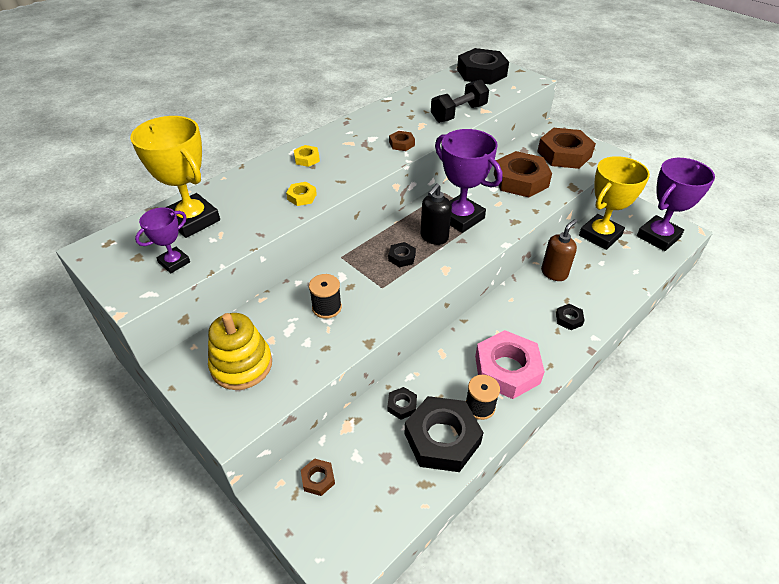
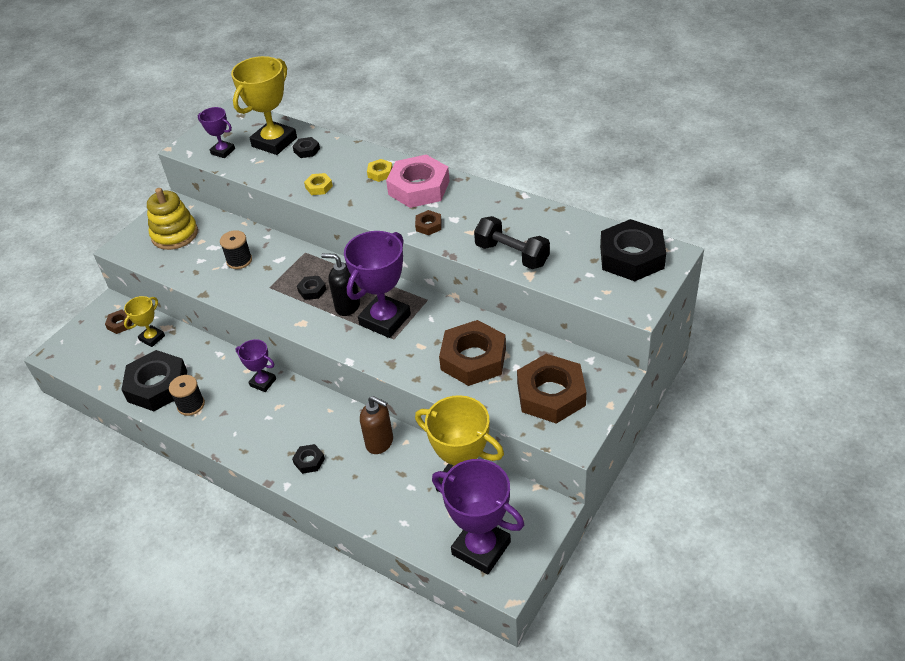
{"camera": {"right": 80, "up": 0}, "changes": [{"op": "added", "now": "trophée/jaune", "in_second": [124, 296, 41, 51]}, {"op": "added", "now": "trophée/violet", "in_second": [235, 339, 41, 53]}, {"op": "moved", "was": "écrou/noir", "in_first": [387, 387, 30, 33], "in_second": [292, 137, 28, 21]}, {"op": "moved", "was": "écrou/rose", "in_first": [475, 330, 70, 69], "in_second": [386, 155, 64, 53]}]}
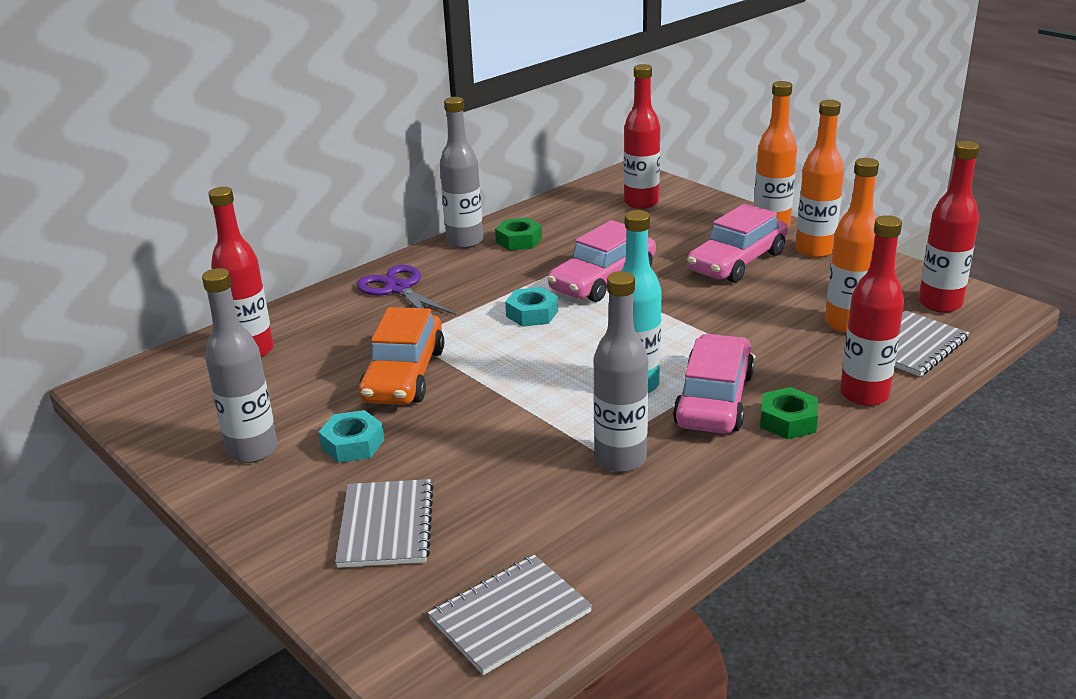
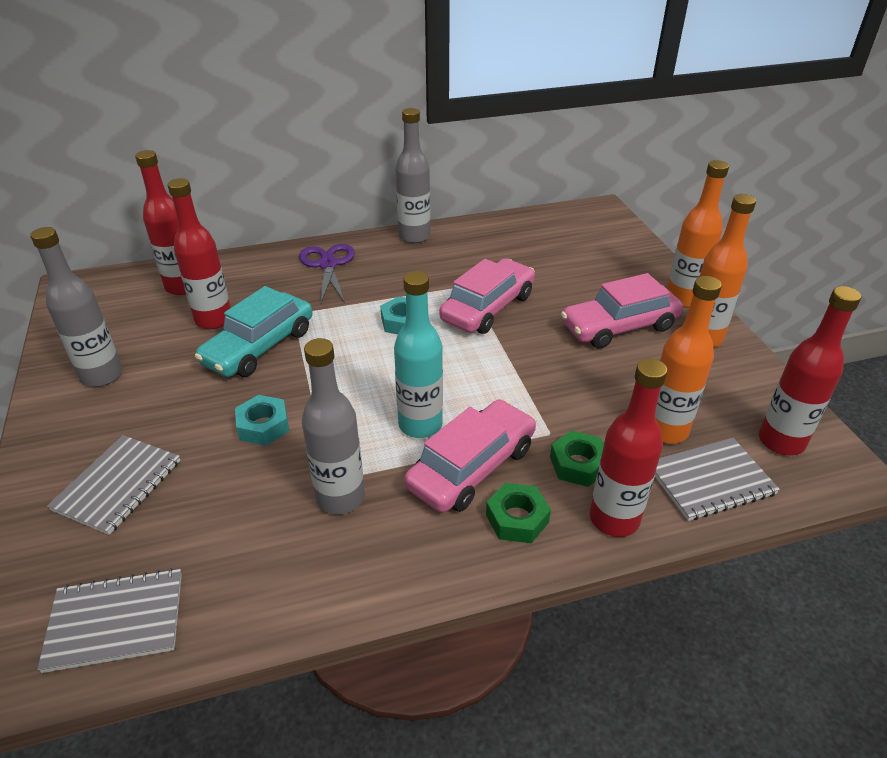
{"camera": {"right": 25, "up": 10}, "changes": [{"op": "moved", "was": "bouteille/rouge", "in_first": [624, 64, 36, 145], "in_second": [167, 178, 64, 151]}, {"op": "recoloured", "was": "voiture/orange", "now": "voiture/turquoise", "in_first": [359, 307, 85, 98], "in_second": [195, 286, 118, 91]}, {"op": "moved", "was": "écrou/turquoise", "in_first": [318, 410, 66, 53], "in_second": [235, 395, 54, 51]}, {"op": "turned", "was": "voiture/rose", "in_first": [547, 220, 109, 82], "in_second": [439, 258, 96, 76], "clockwise": 150}, {"op": "moved", "was": "écrou/vert", "in_first": [495, 218, 47, 33], "in_second": [550, 431, 54, 56]}]}
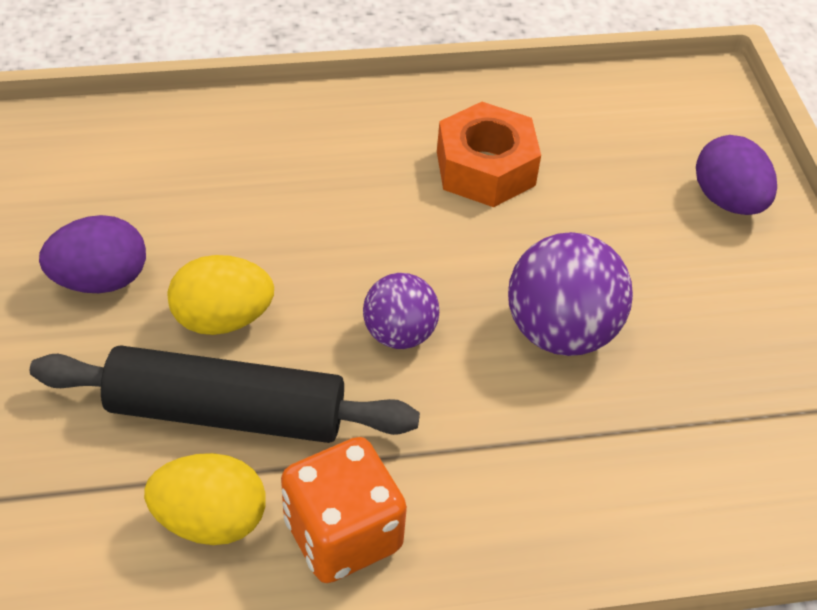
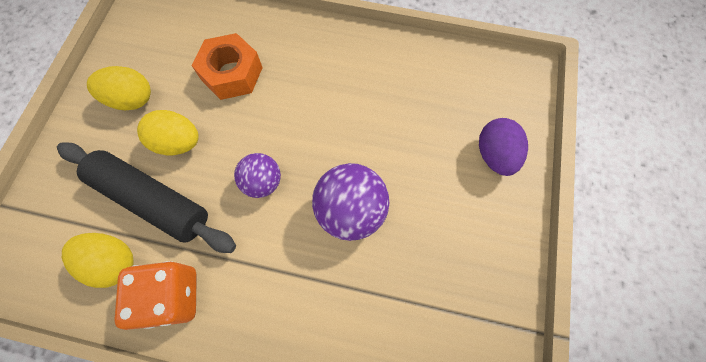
{"camera": {"right": 25, "up": 20}, "changes": [{"op": "recoloured", "was": "œuf/violet", "now": "œuf/jaune", "in_first": [39, 215, 107, 78], "in_second": [87, 66, 64, 44]}, {"op": "moved", "was": "écrou/orange", "in_first": [437, 102, 104, 105], "in_second": [192, 33, 71, 67]}]}
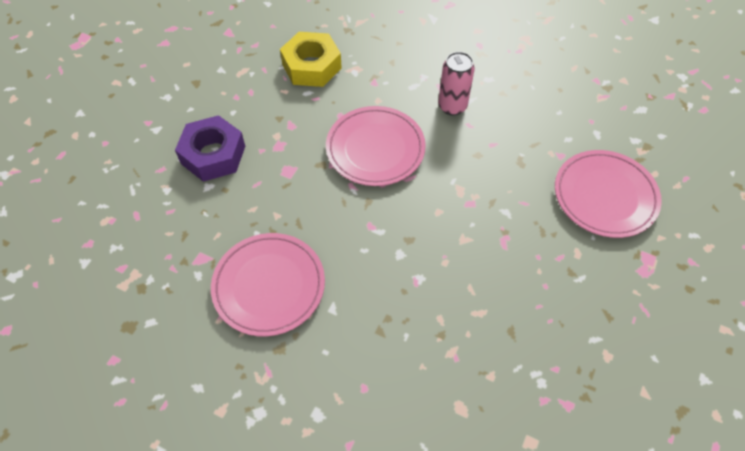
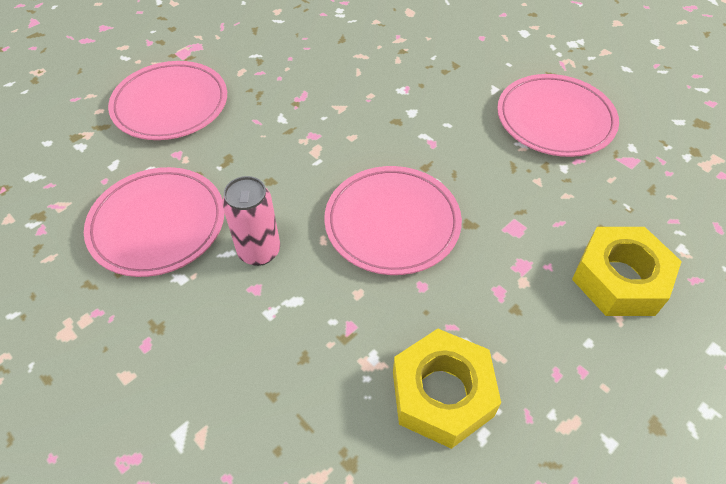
{"camera": {"right": -160, "up": -5}, "changes": [{"op": "added", "now": "assiette/rose", "in_second": [84, 167, 141, 110]}, {"op": "recoloured", "was": "écrou/violet", "now": "écrou/jaune", "in_first": [175, 115, 70, 67], "in_second": [572, 227, 110, 89]}]}
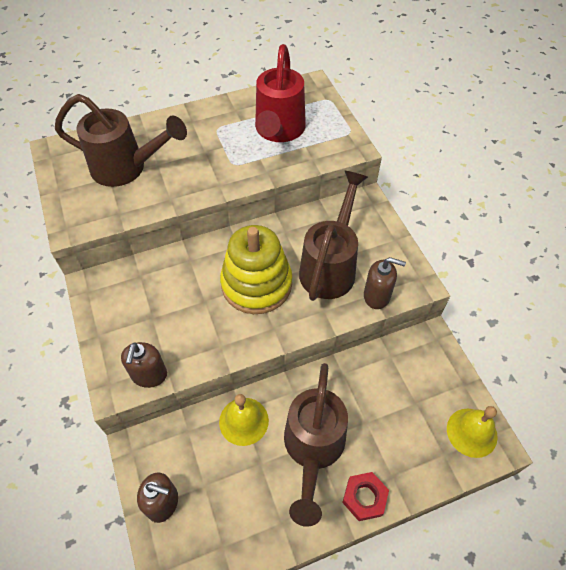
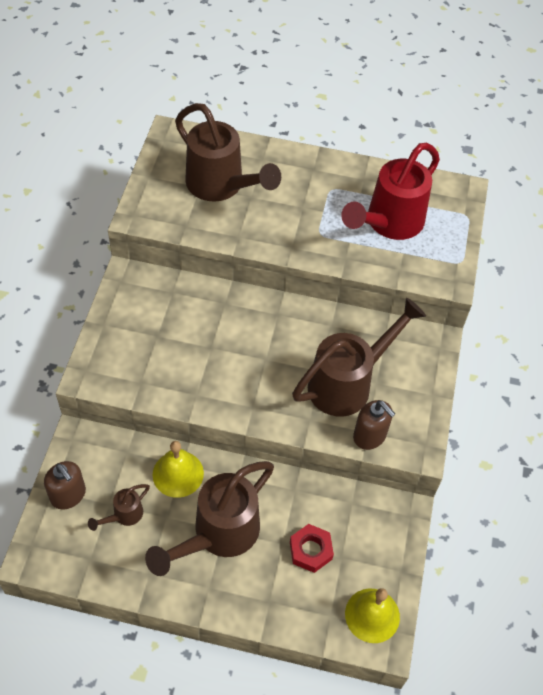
{"camera": {"right": 30, "up": 0}, "changes": [{"op": "added", "now": "arrosoir/marron", "in_second": [88, 484, 62, 47]}, {"op": "moved", "was": "écrou/rouge", "in_first": [342, 472, 47, 49], "in_second": [290, 524, 44, 49]}, {"op": "removed", "was": "distributeur de savon/marron", "in_first": [121, 342, 46, 46]}, {"op": "removed", "was": "jouet à empiler/jaune", "in_first": [220, 225, 72, 89]}]}
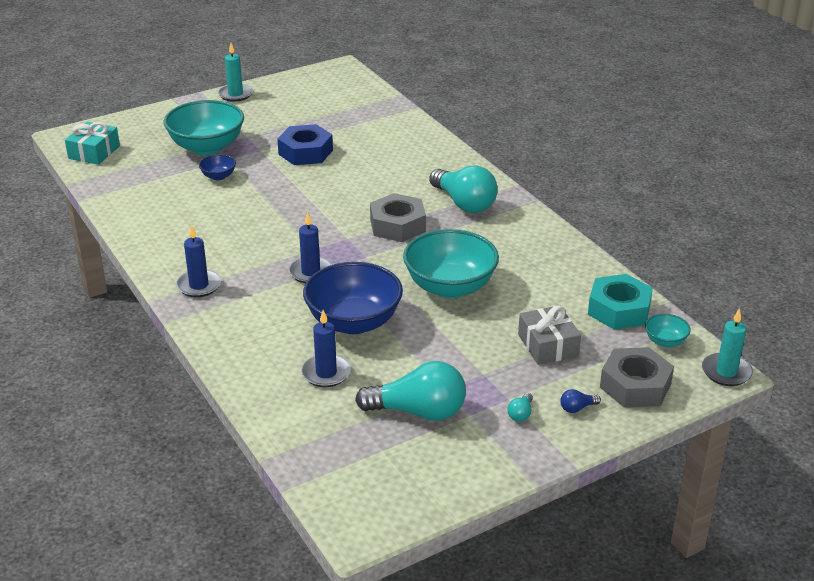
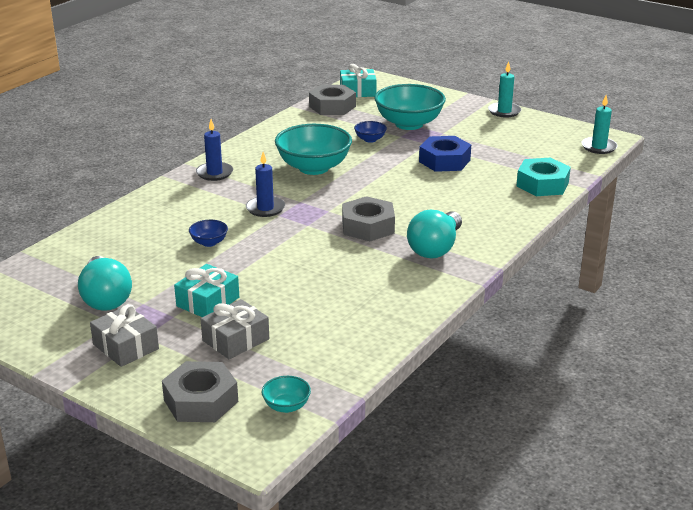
{"camera": {"right": 65, "up": -5}, "changes": [{"op": "replaced", "was": "ampoule/turquoise", "now": "cadeau/gris", "in_first": [508, 393, 25, 29], "in_second": [90, 304, 69, 63]}, {"op": "added", "now": "cadeau/turquoise", "in_second": [174, 264, 65, 53]}, {"op": "resized", "was": "bol/bleu", "in_first": [303, 262, 100, 72], "in_second": [189, 220, 39, 27], "ratio": 0.45}, {"op": "moved", "was": "bol/turquoise", "in_first": [403, 229, 96, 69], "in_second": [275, 124, 77, 51]}, {"op": "added", "now": "écrou/gris", "in_second": [309, 85, 47, 30]}, {"op": "moved", "was": "écrou/turquoise", "in_first": [588, 274, 65, 55], "in_second": [516, 158, 55, 38]}, {"op": "moved", "was": "bougie/turquoise", "in_first": [702, 308, 51, 78], "in_second": [581, 95, 37, 59]}, {"op": "removed", "was": "bougie/bleu", "in_first": [301, 310, 50, 77]}, {"op": "removed", "was": "ampoule/bleu", "in_first": [560, 389, 41, 24]}]}
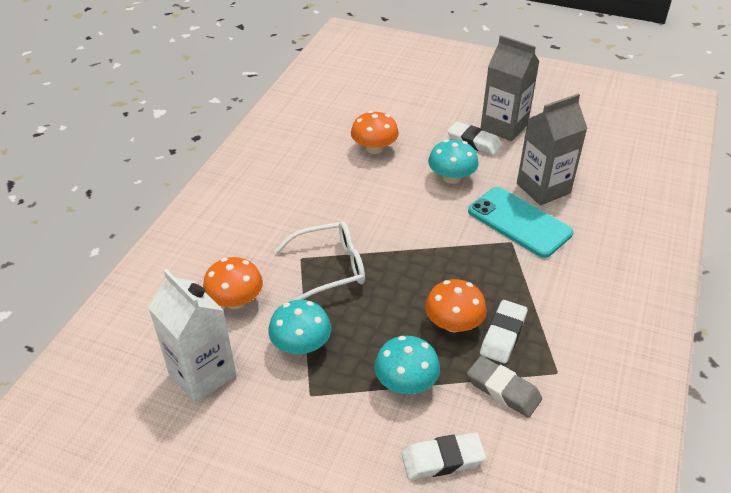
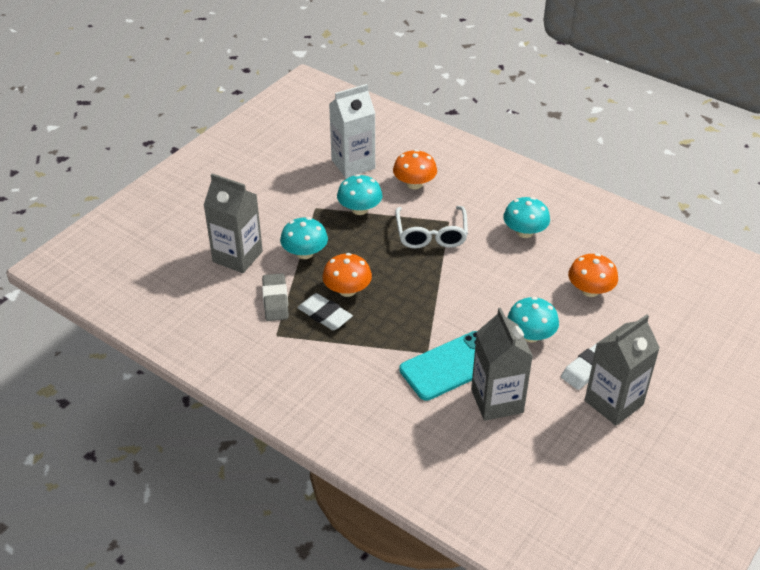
{"camera": {"right": 105, "up": 0}, "changes": [{"op": "replaced", "was": "gomme/blanc", "now": "brique de lait/gris", "in_first": [401, 432, 85, 48], "in_second": [204, 173, 59, 100]}, {"op": "turned", "was": "gomme/gris", "in_first": [467, 356, 75, 62], "in_second": [262, 273, 27, 48], "clockwise": -60}, {"op": "added", "now": "champignon/turquoise", "in_second": [503, 197, 47, 41]}]}
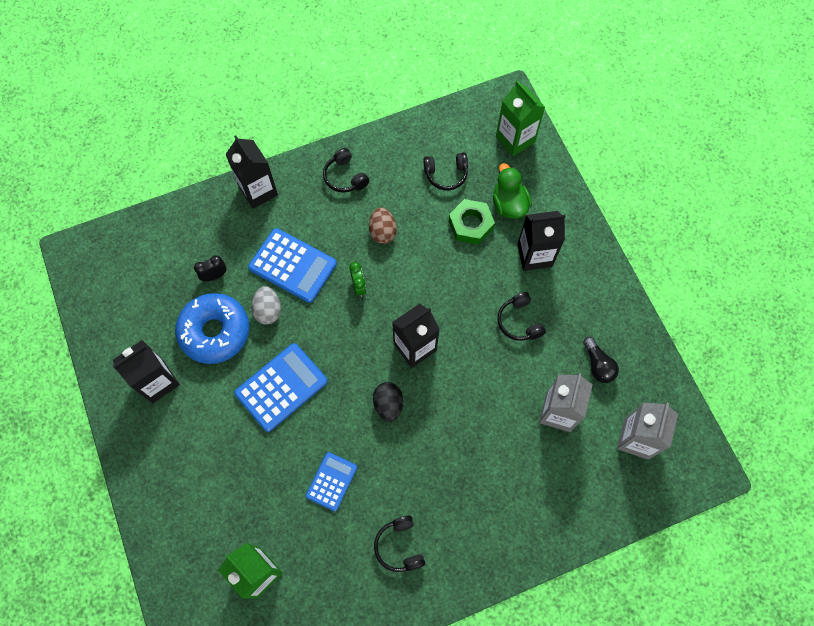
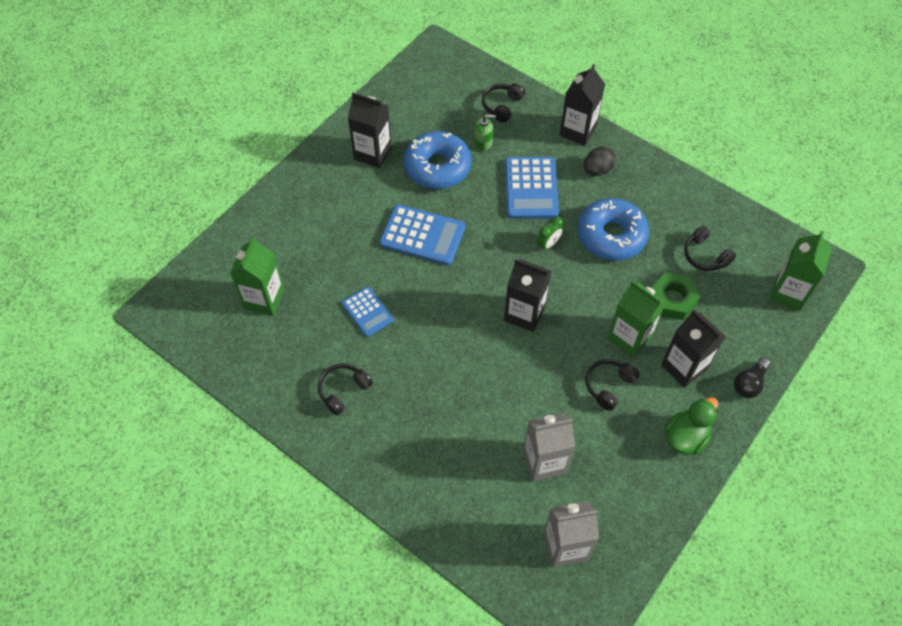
{"camera": {"right": 60, "up": -10}, "changes": [{"op": "turned", "was": "calculatrice/bleu", "in_first": [306, 452, 51, 59], "in_second": [342, 287, 52, 50], "clockwise": 60}, {"op": "replaced", "was": "réveil/noir", "now": "distributeur de savon/vert", "in_first": [194, 255, 33, 27], "in_second": [474, 114, 22, 36]}, {"op": "moved", "was": "casque audio/noir", "in_first": [323, 148, 46, 45], "in_second": [482, 83, 43, 40]}, {"op": "replaced", "was": "œuf/marron", "now": "beignet/bleu", "in_first": [369, 207, 28, 37], "in_second": [578, 198, 71, 63]}, {"op": "moved", "was": "œuf/noir", "in_first": [373, 382, 30, 40], "in_second": [584, 147, 32, 29]}, {"op": "added", "now": "brique de lait/vert", "in_second": [607, 280, 59, 78]}, {"op": "moved", "was": "canard/vert", "in_first": [493, 163, 39, 56], "in_second": [664, 397, 54, 58]}, {"op": "moved", "was": "ampoule/noir", "in_first": [583, 337, 36, 46], "in_second": [734, 357, 37, 41]}, {"op": "removed", "was": "œuf/gris", "in_first": [251, 286, 30, 39]}]}
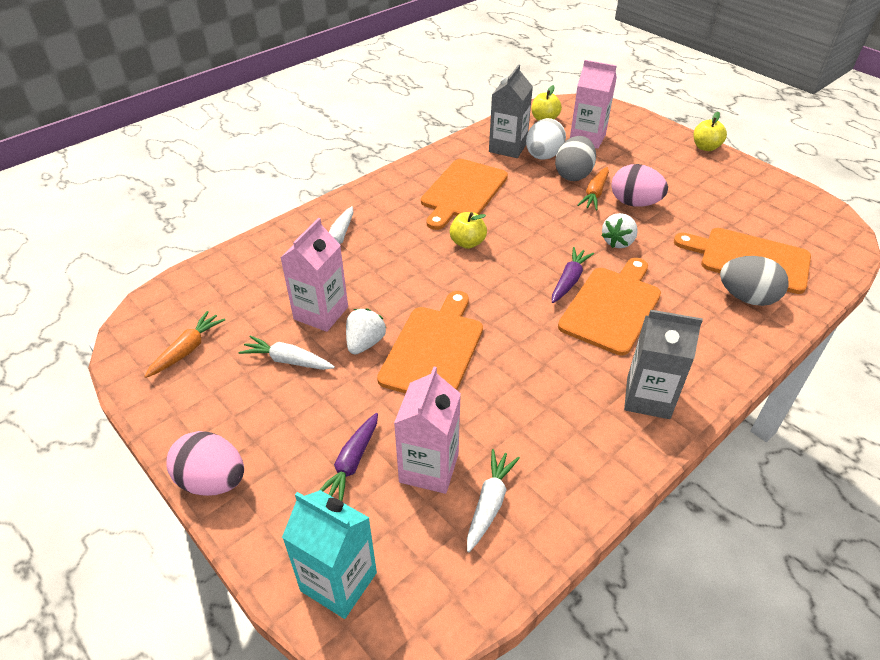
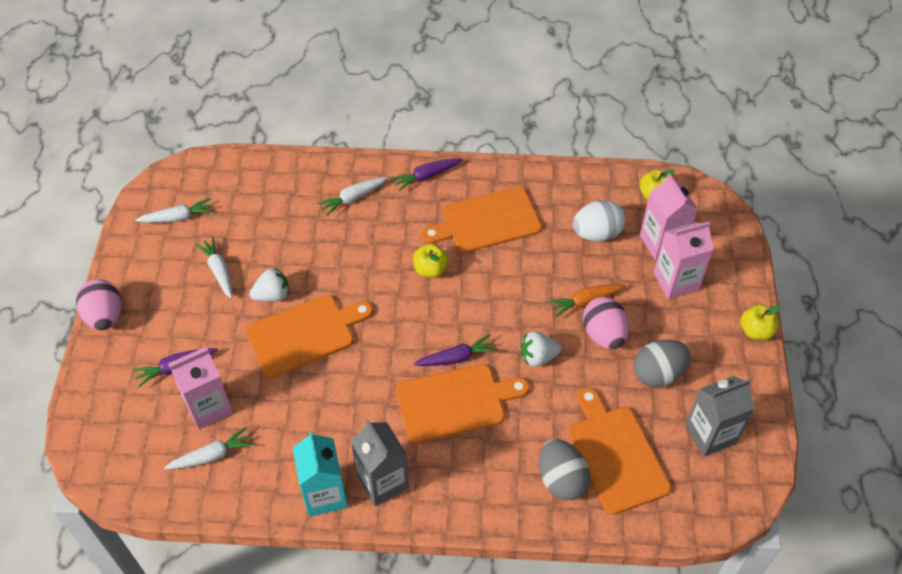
{"camera": {"right": 45, "up": 10}, "changes": [{"op": "recoloured", "was": "carotte/orange", "now": "carotte/blanc", "in_first": [144, 311, 81, 67], "in_second": [135, 198, 79, 25]}, {"op": "moved", "was": "brique de lait/turquoise", "in_first": [282, 490, 95, 129], "in_second": [293, 431, 55, 86]}, {"op": "added", "now": "carotte/violet", "in_second": [391, 158, 71, 33]}, {"op": "moved", "was": "œuf/gris", "in_first": [555, 136, 41, 45], "in_second": [634, 340, 57, 47]}, {"op": "moved", "was": "brique de lait/rose", "in_first": [280, 218, 68, 114], "in_second": [654, 221, 60, 78]}, {"op": "moved", "was": "brique de lait/gris", "in_first": [489, 64, 44, 94], "in_second": [685, 376, 70, 81]}]}
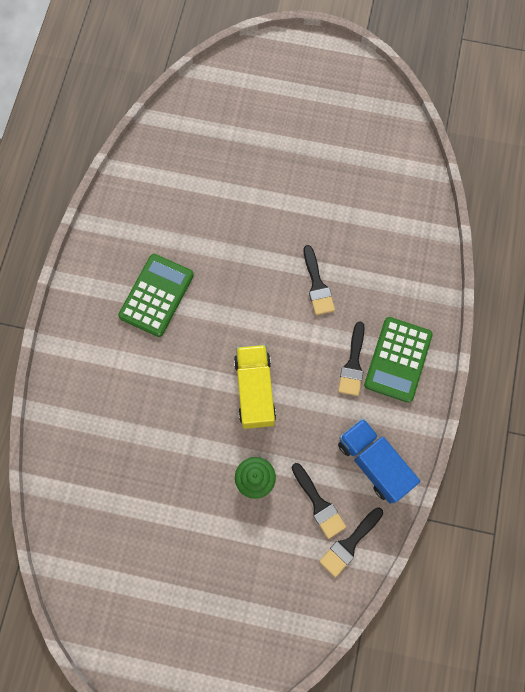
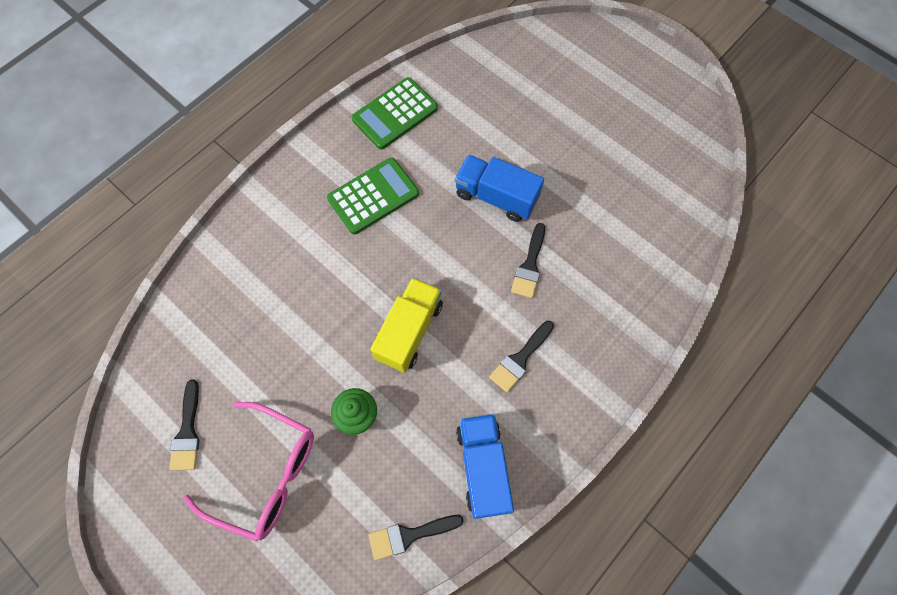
{"camera": {"right": 30, "up": -5}, "changes": [{"op": "moved", "was": "pinceau/noir", "in_first": [292, 463, 54, 76], "in_second": [170, 379, 30, 92]}, {"op": "added", "now": "lunettes/rose", "in_second": [183, 402, 131, 140]}, {"op": "moved", "was": "calculatrice/vert", "in_first": [364, 317, 69, 86], "in_second": [352, 77, 86, 73]}, {"op": "added", "now": "camion/bleu", "in_second": [455, 155, 89, 67]}]}
